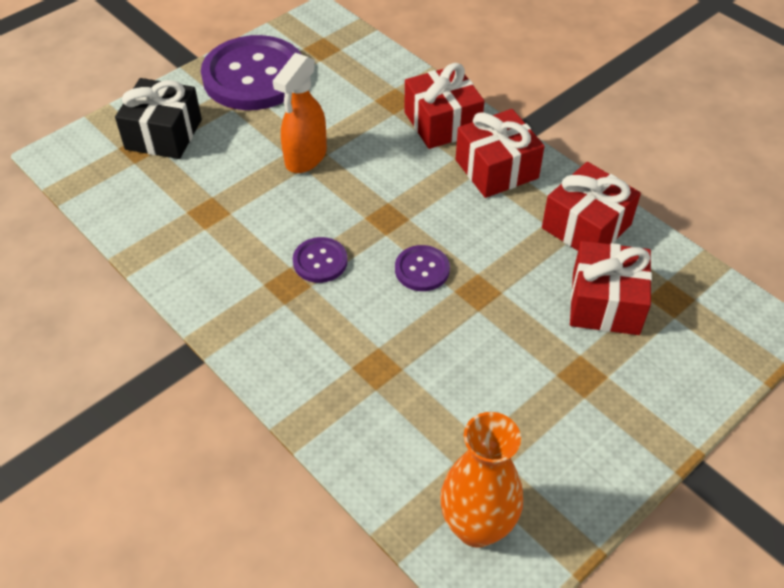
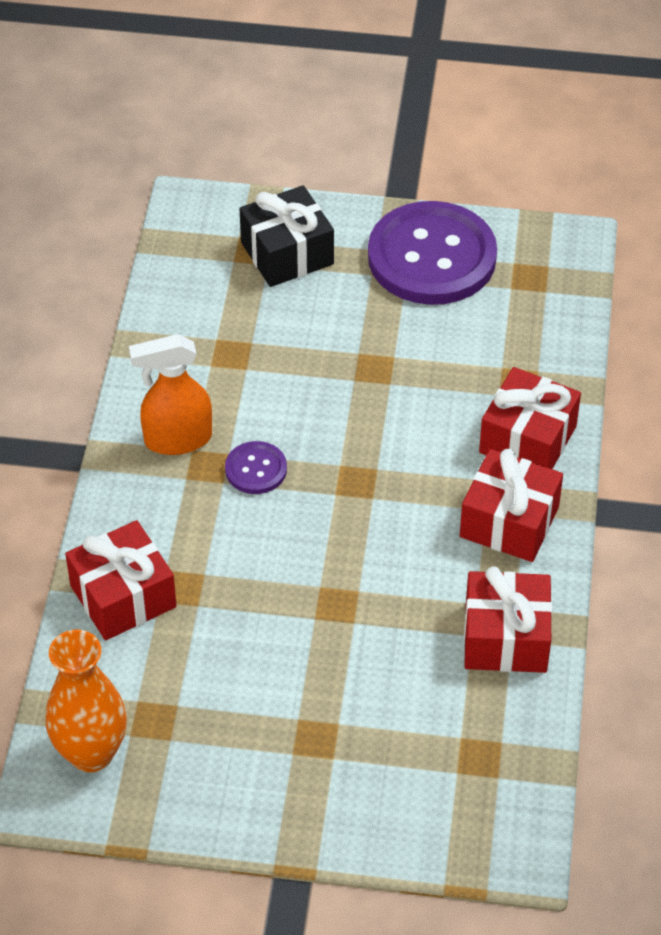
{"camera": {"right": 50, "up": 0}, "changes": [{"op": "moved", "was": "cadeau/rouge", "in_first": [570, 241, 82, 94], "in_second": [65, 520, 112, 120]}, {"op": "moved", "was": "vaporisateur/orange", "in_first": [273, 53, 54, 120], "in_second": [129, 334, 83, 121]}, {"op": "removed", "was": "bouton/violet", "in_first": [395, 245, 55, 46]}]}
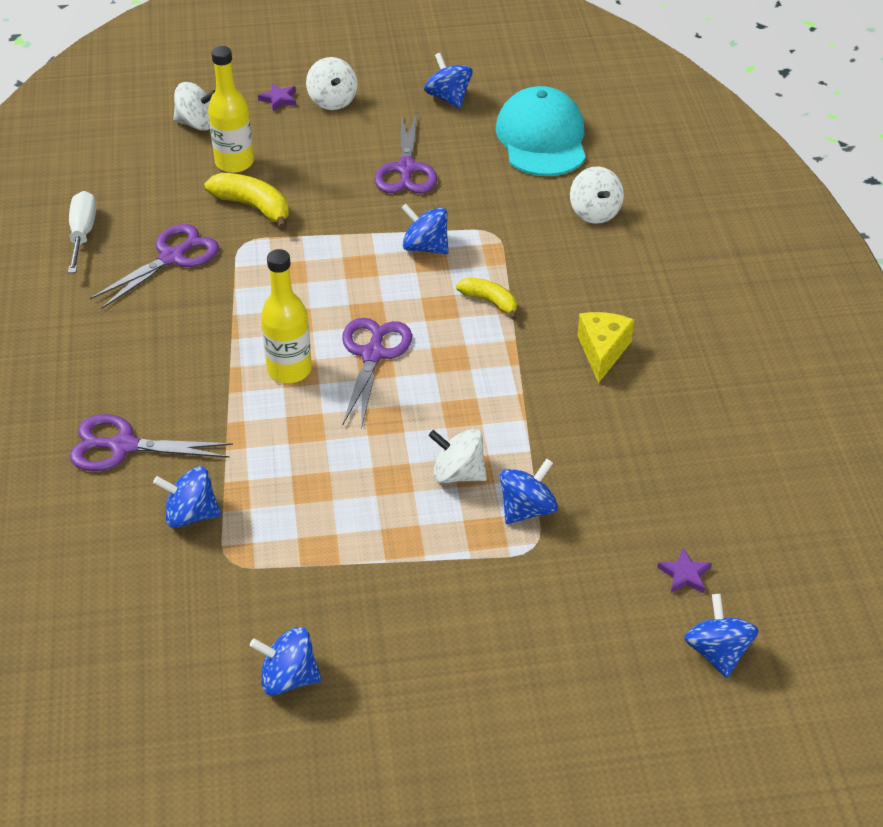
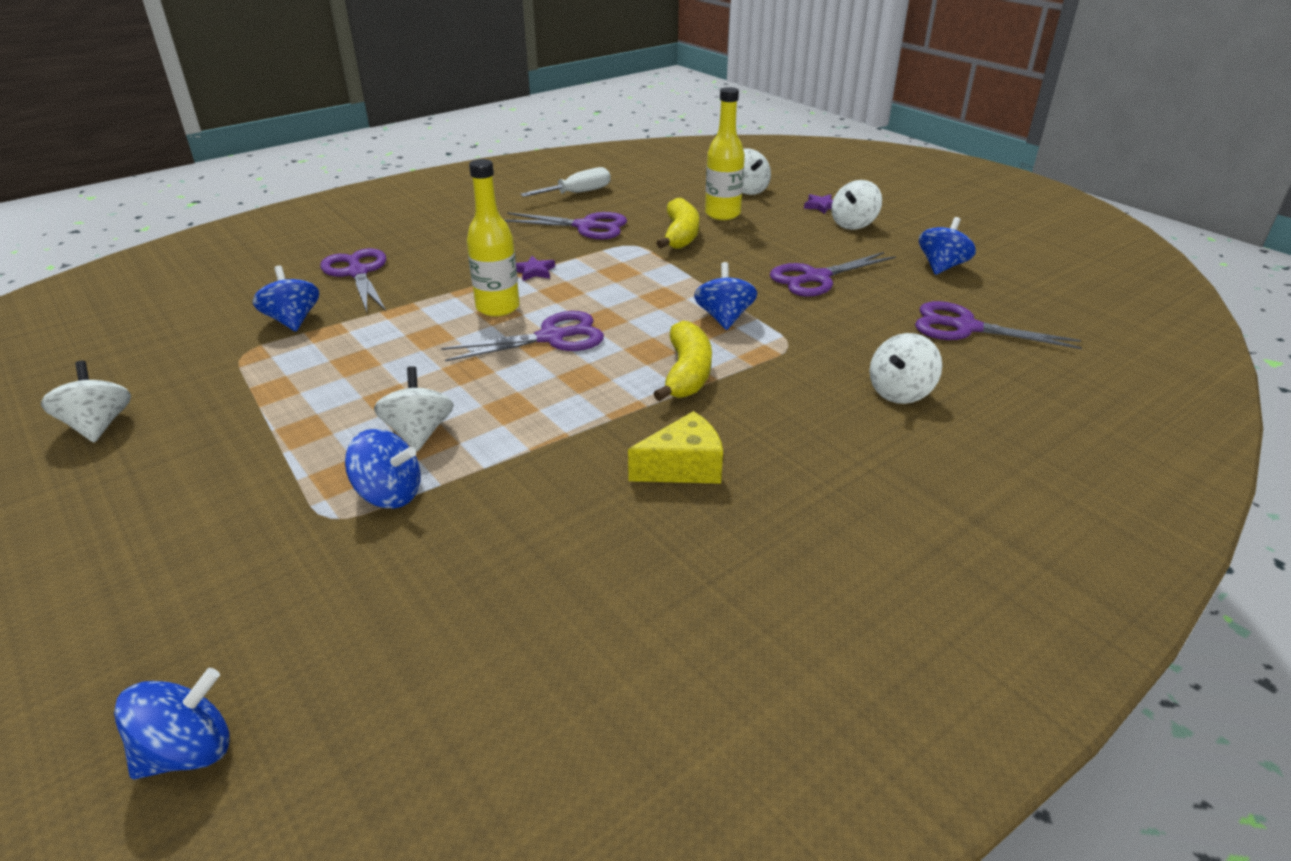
{"camera": {"right": 60, "up": -10}, "changes": [{"op": "recoloured", "was": "toupie/bleu", "now": "toupie/blanc", "in_first": [250, 627, 71, 69], "in_second": [41, 361, 90, 81]}, {"op": "moved", "was": "étoile/violet", "in_first": [657, 548, 55, 45], "in_second": [516, 256, 39, 25]}, {"op": "resized", "was": "banane/jaune", "in_first": [456, 277, 61, 43], "in_second": [653, 321, 59, 80], "ratio": 1.53}, {"op": "replaced", "was": "casquette/turquoise", "now": "ciseaux/violet", "in_first": [496, 86, 90, 90], "in_second": [915, 301, 167, 48]}]}
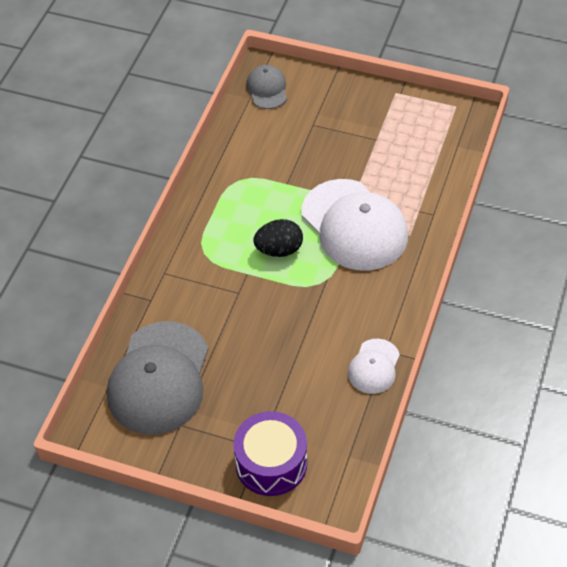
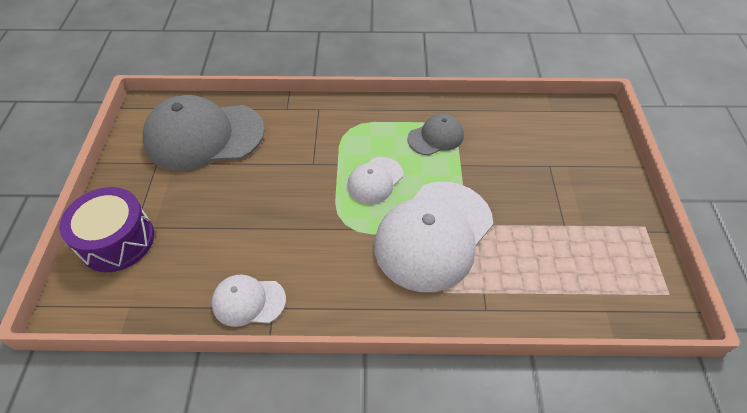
{"camera": {"right": 70, "up": 0}, "changes": [{"op": "replaced", "was": "œuf/noir", "now": "casquette/blanc", "in_first": [253, 219, 50, 38], "in_second": [347, 157, 56, 47]}, {"op": "moved", "was": "casquette/gris", "in_first": [246, 65, 41, 44], "in_second": [407, 114, 57, 41]}]}
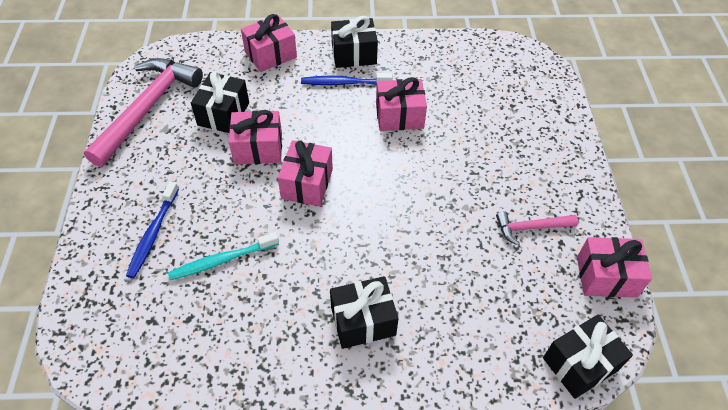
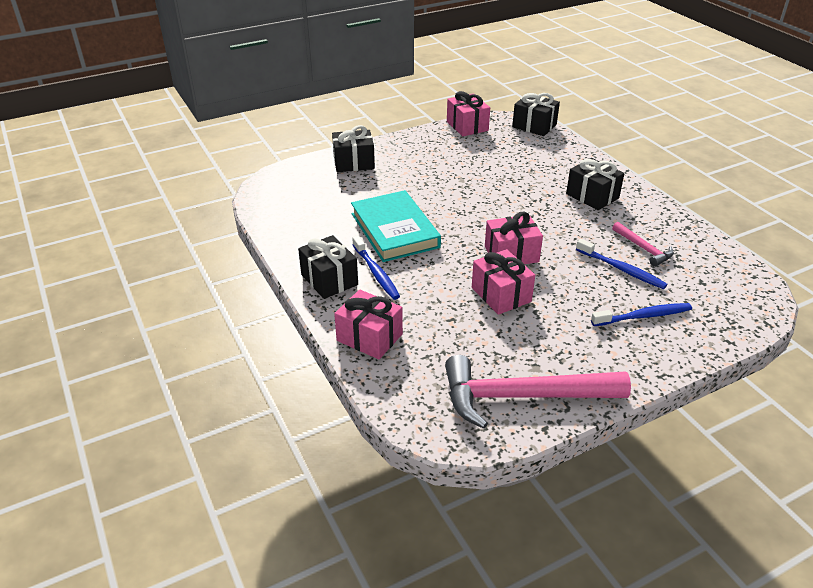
{"camera": {"right": -115, "up": -15}, "changes": [{"op": "moved", "was": "cadeau/noir", "in_first": [191, 71, 58, 62], "in_second": [332, 125, 43, 47]}, {"op": "replaced", "was": "cadeau/rose", "now": "livre/turquoise", "in_first": [376, 77, 51, 54], "in_second": [351, 190, 90, 72]}, {"op": "recoloured", "was": "brosse à dents/turquoise", "now": "brosse à dents/bleu", "in_first": [168, 232, 111, 48], "in_second": [576, 239, 92, 50]}, {"op": "moved", "was": "marteau/rose", "in_first": [496, 211, 82, 34], "in_second": [612, 222, 62, 45]}]}
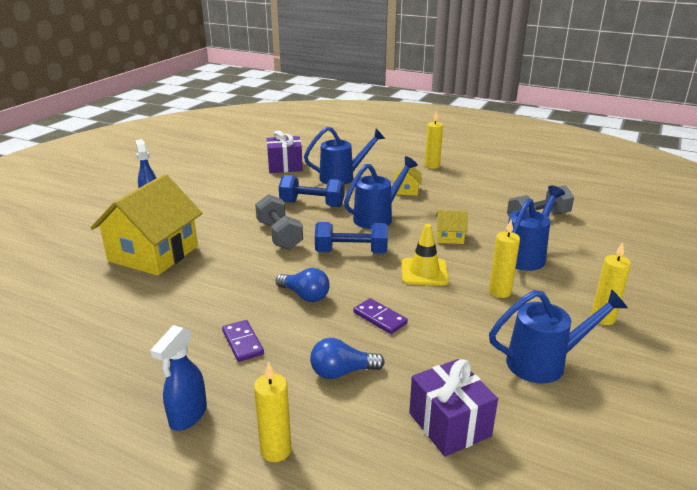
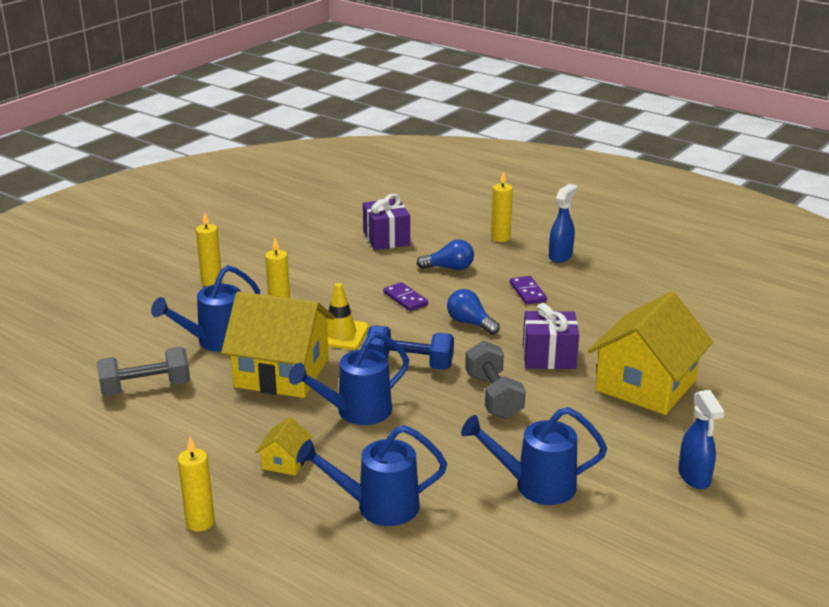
{"camera": {"right": -170, "up": 0}, "changes": [{"op": "resized", "was": "maison/jaune", "in_first": [436, 210, 32, 34], "in_second": [221, 291, 114, 107], "ratio": 2.33}, {"op": "moved", "was": "arrosoir/bleu", "in_first": [489, 289, 139, 95], "in_second": [461, 407, 146, 98]}, {"op": "moved", "was": "cadeau/violet", "in_first": [267, 130, 36, 43], "in_second": [523, 303, 56, 66]}, {"op": "removed", "was": "haltère/bleu", "in_first": [279, 175, 65, 32]}]}
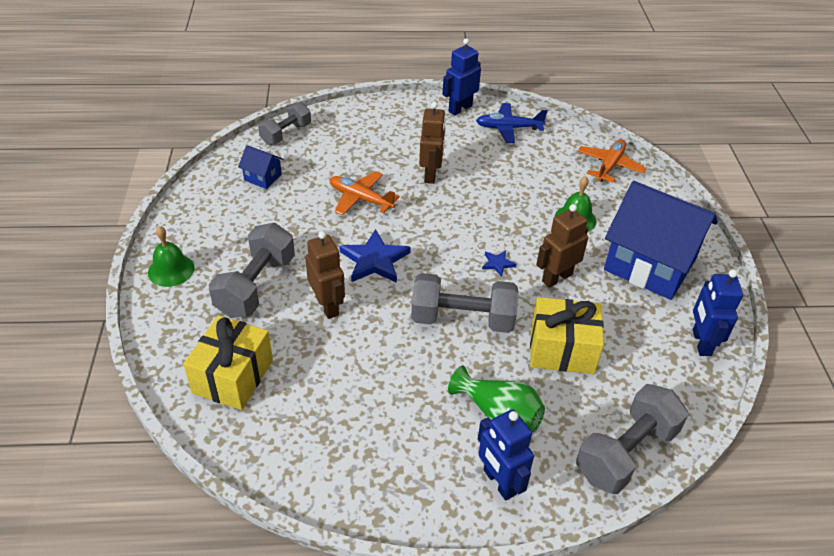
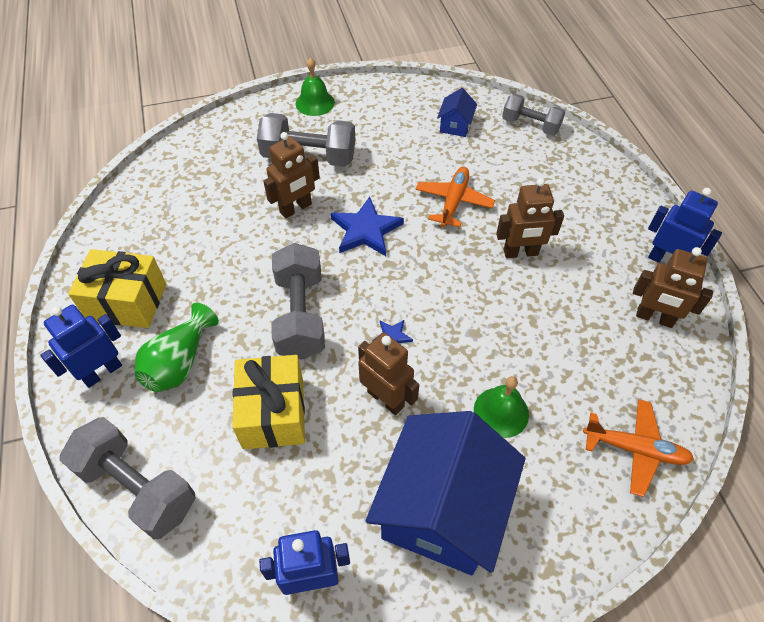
{"camera": {"right": 80, "up": 10}, "changes": [{"op": "moved", "was": "cadeau/jaune", "in_first": [183, 315, 90, 95], "in_second": [68, 249, 98, 79]}, {"op": "replaced", "was": "avion/bleu", "now": "robot/marron", "in_first": [476, 103, 72, 40], "in_second": [633, 247, 80, 81]}]}
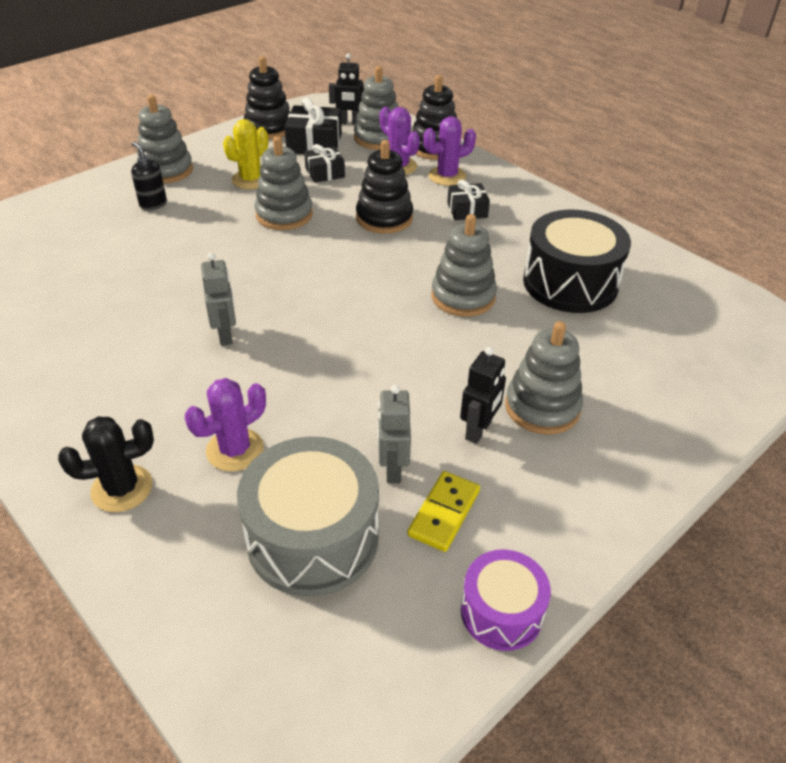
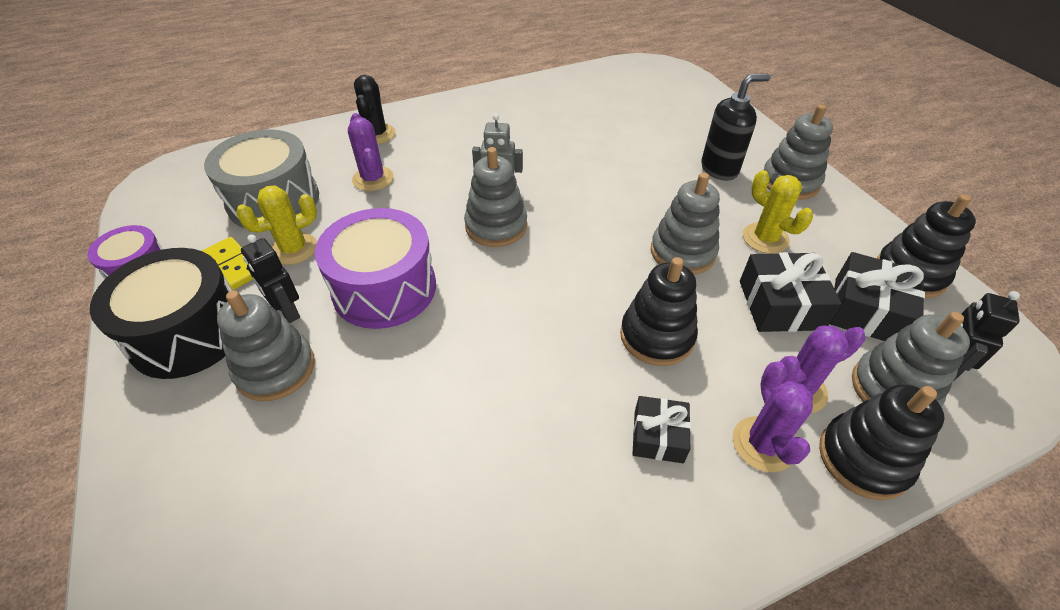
{"camera": {"right": 110, "up": 5}, "changes": [{"op": "moved", "was": "tambour/noir", "in_first": [523, 210, 108, 103], "in_second": [90, 248, 143, 131]}, {"op": "replaced", "was": "robot/gris", "now": "cactus/jaune", "in_first": [378, 385, 33, 98], "in_second": [236, 185, 81, 80]}, {"op": "added", "now": "tambour/violet", "in_second": [315, 208, 121, 121]}, {"op": "moved", "was": "jouet à empiler/gris", "in_first": [431, 214, 66, 103], "in_second": [464, 147, 63, 100]}, {"op": "resized", "was": "distributeur de savon/noir", "in_first": [131, 142, 36, 68], "in_second": [701, 74, 69, 107], "ratio": 1.55}, {"op": "resized", "was": "cadeau/noir", "in_first": [304, 144, 41, 39], "in_second": [740, 252, 102, 80], "ratio": 1.58}]}
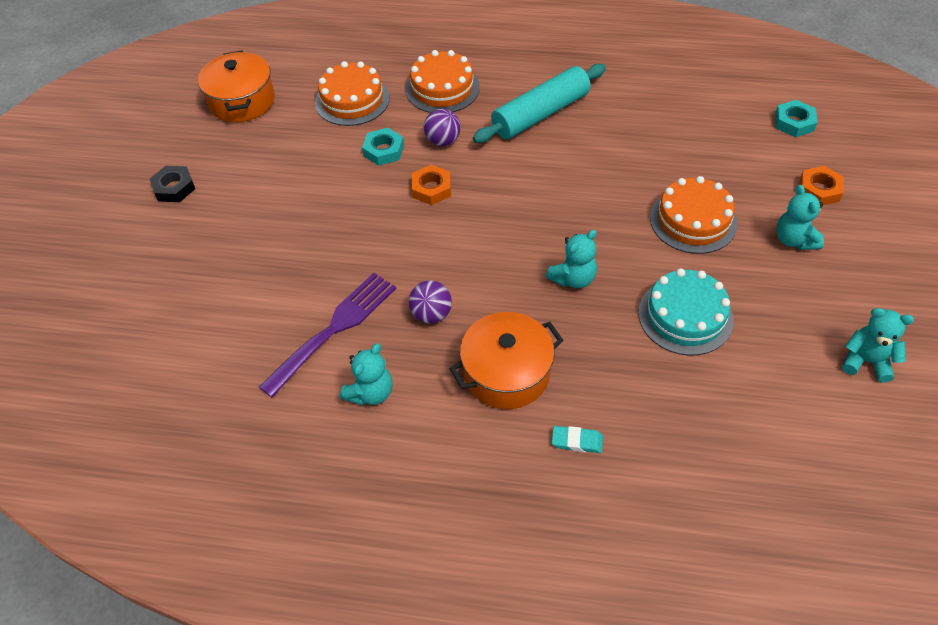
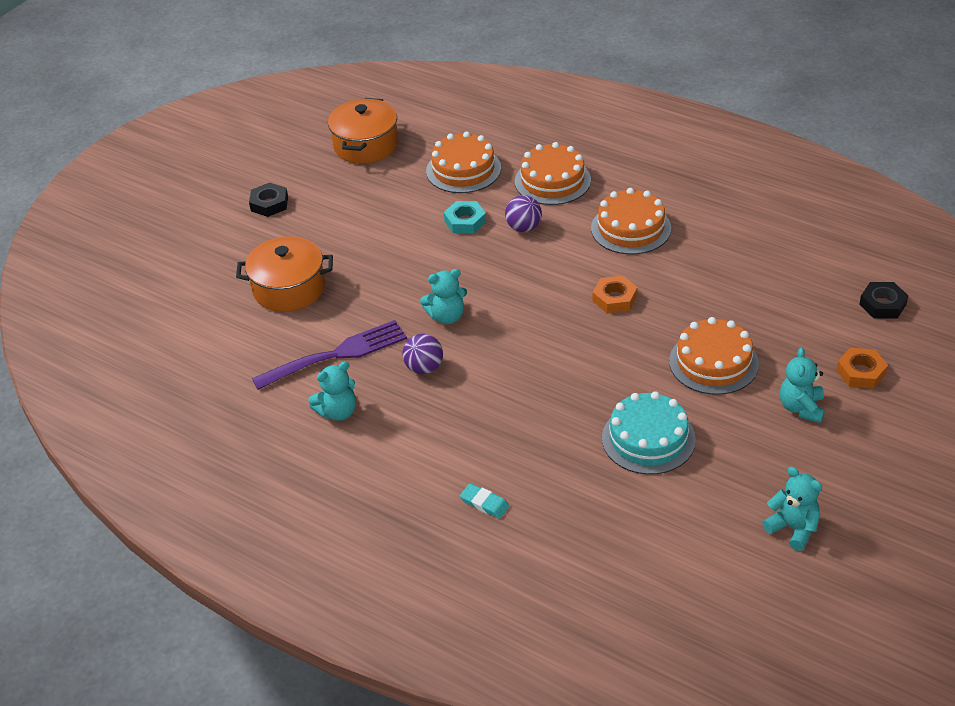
{"camera": {"right": 25, "up": -10}, "changes": [{"op": "moved", "was": "marmite/orange", "in_first": [450, 312, 113, 97], "in_second": [236, 236, 97, 76]}, {"op": "moved", "was": "ours en peluche/turquoise", "in_first": [546, 230, 51, 58], "in_second": [420, 269, 47, 55]}, {"op": "replaced", "was": "rouleau à pâtisserie/turquoise", "now": "gâteau/orange", "in_first": [473, 64, 133, 79], "in_second": [591, 188, 80, 66]}, {"op": "moved", "was": "écrou/orange", "in_first": [411, 165, 40, 40], "in_second": [593, 275, 45, 38]}, {"op": "recoloured", "was": "écrou/turquoise", "now": "écrou/noir", "in_first": [775, 100, 42, 37], "in_second": [859, 282, 49, 36]}]}
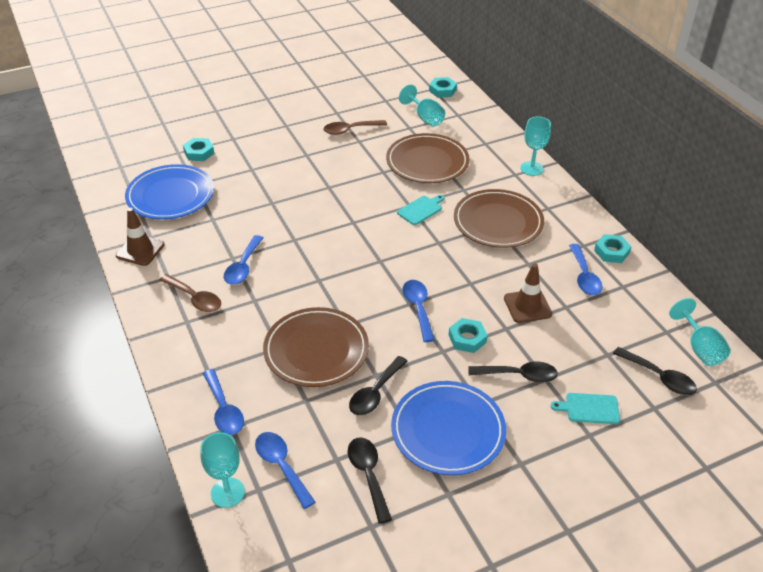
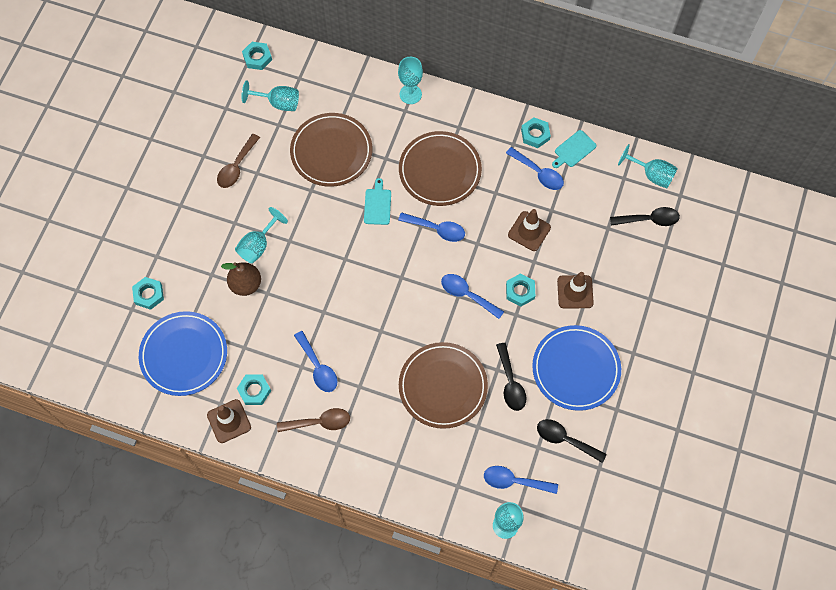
{"camera": {"right": -45, "up": 25}, "changes": [{"op": "added", "now": "poire/marron", "in_second": [221, 262, 40, 34]}, {"op": "added", "now": "verre à pied/turquoise", "in_second": [235, 207, 53, 57]}, {"op": "added", "now": "écrou/turquoise", "in_second": [237, 374, 34, 31]}, {"op": "moved", "was": "cuillère/bleu", "in_first": [203, 369, 41, 66], "in_second": [398, 212, 67, 30]}, {"op": "moved", "was": "planche à découper/turquoise", "in_first": [551, 393, 69, 31], "in_second": [552, 130, 45, 38]}, {"op": "replaced", "was": "cuillère/noir", "now": "cône de chantier/marron", "in_first": [469, 361, 89, 22], "in_second": [557, 272, 37, 36]}]}
